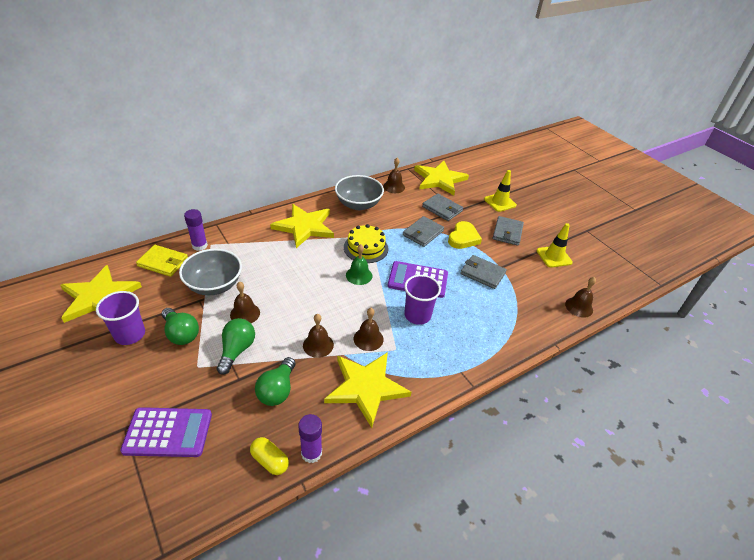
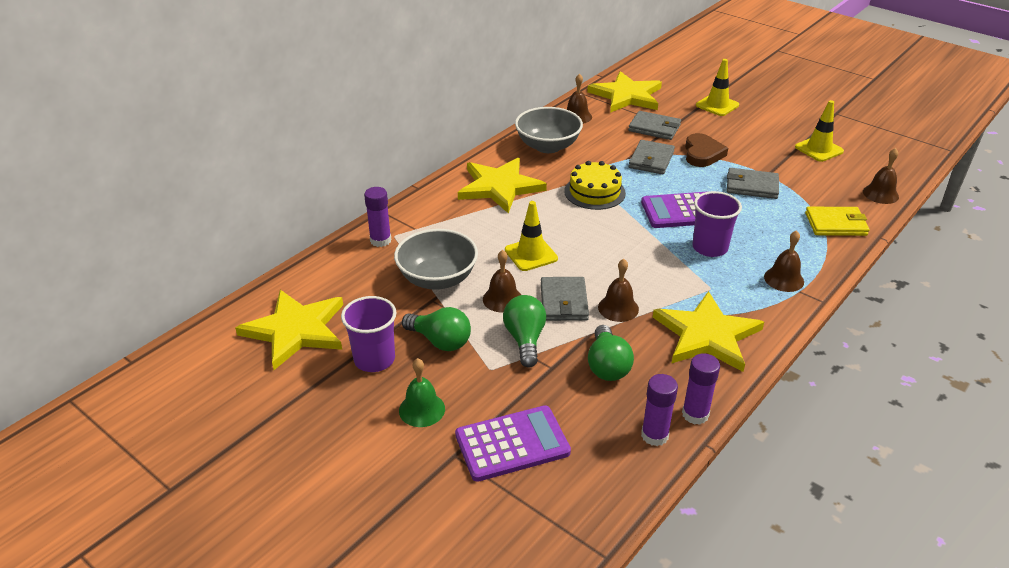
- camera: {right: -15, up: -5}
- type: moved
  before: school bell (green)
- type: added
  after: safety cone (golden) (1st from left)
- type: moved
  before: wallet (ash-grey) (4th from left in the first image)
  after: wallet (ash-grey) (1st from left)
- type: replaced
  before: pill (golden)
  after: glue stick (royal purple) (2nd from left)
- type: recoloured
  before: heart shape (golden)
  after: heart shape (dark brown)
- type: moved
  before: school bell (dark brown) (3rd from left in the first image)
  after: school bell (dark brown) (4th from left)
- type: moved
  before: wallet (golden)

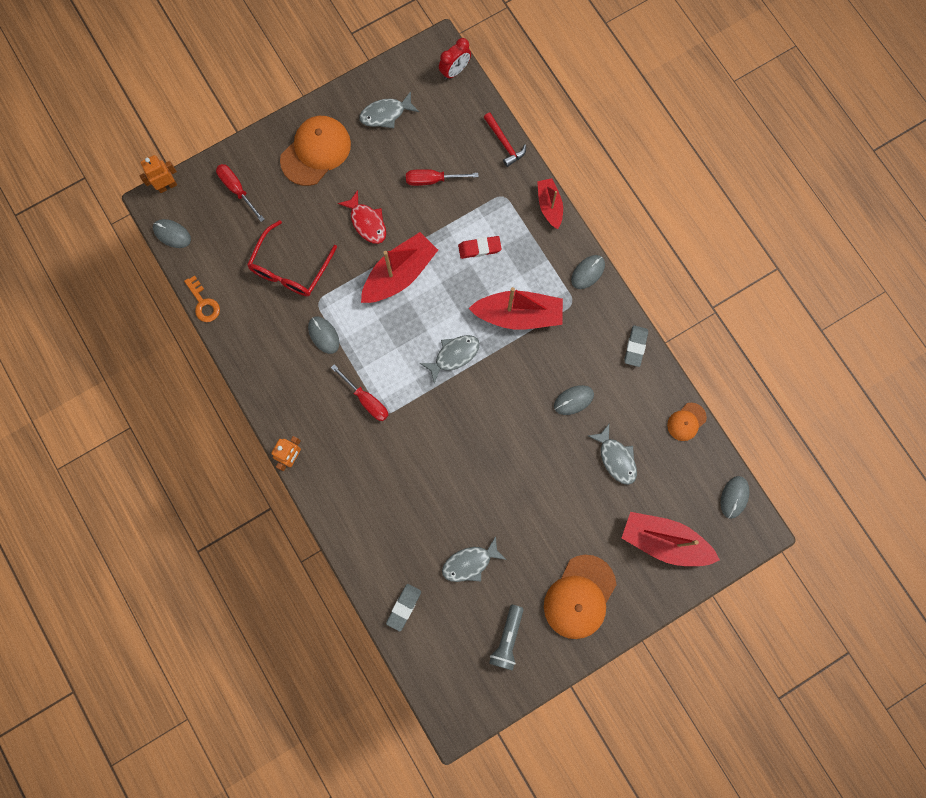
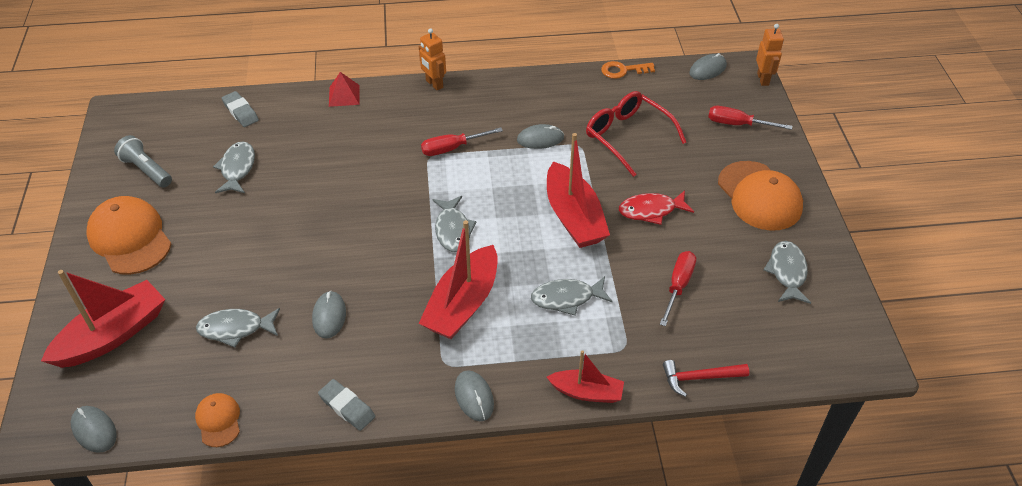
- camera: {right: 115, up: -30}
- type: added
  after: solid pyramid (red)
- type: replaced
  before: gum eraser (red)
  after: fish (ash-grey) (4th from left)
- type: turned
  before: flat screwdriver (red) (1st from left in the first image)
  turn: -150
- type: removed
  before: bedside clock (red)

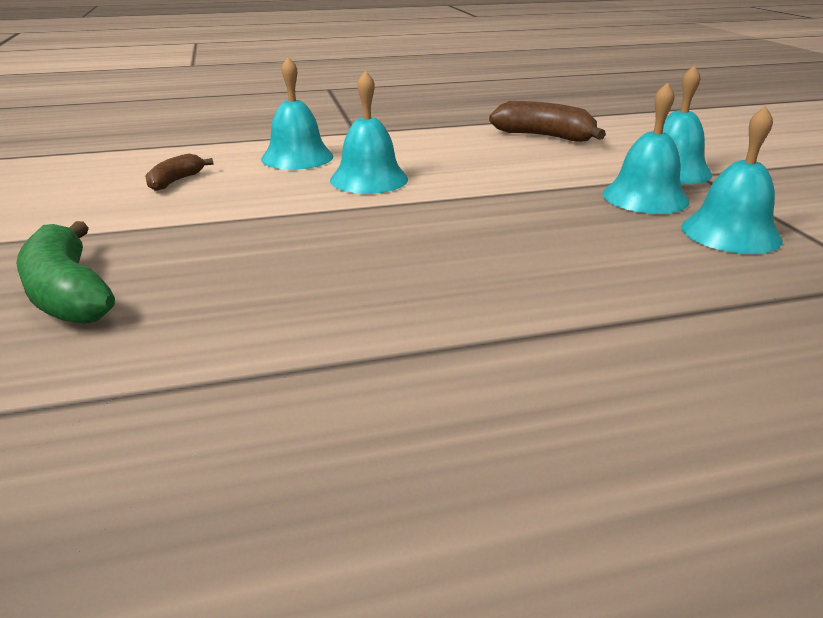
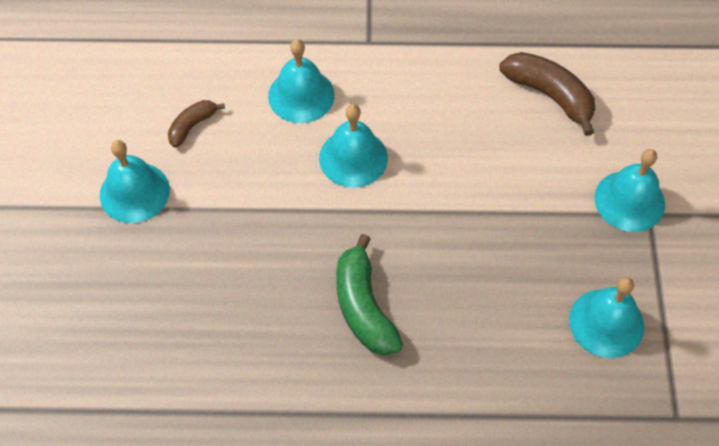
- camera: {right: 15, up: 30}
- type: moved
  before: school bell (teal) (3rd from left in the first image)
  after: school bell (teal) (1st from left)
- type: moved
  before: toy banana (green)

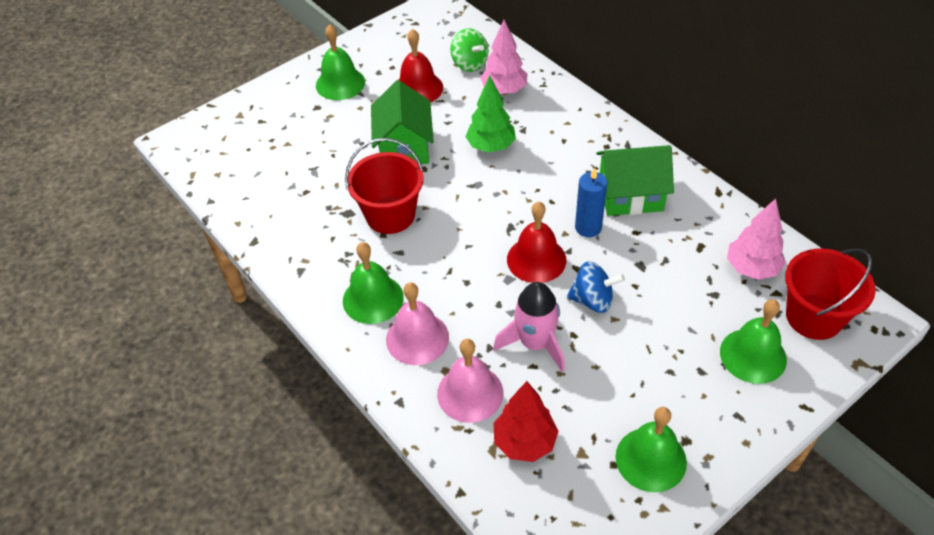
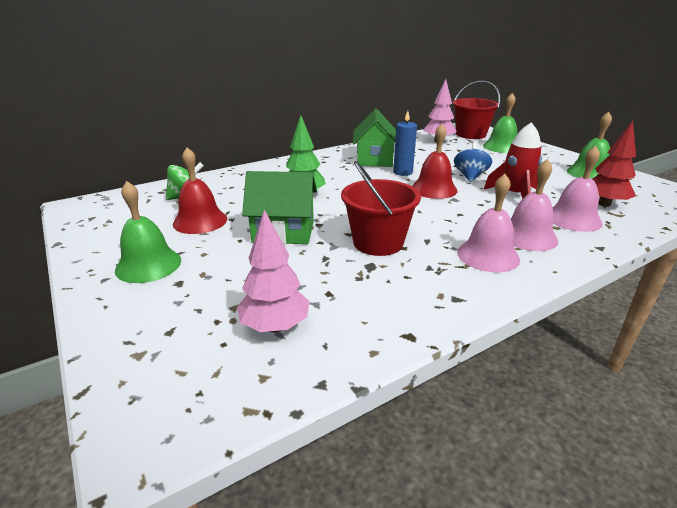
- camera: {right: -85, up: -20}
- type: moved
  before: fir tree (rosy) (1st from left)
- type: recoloured
  before: school bell (green) (2nd from left)
  after: school bell (rosy) (1st from left)
- type: recoloured
  before: toy rocket (rosy)
  after: toy rocket (red)

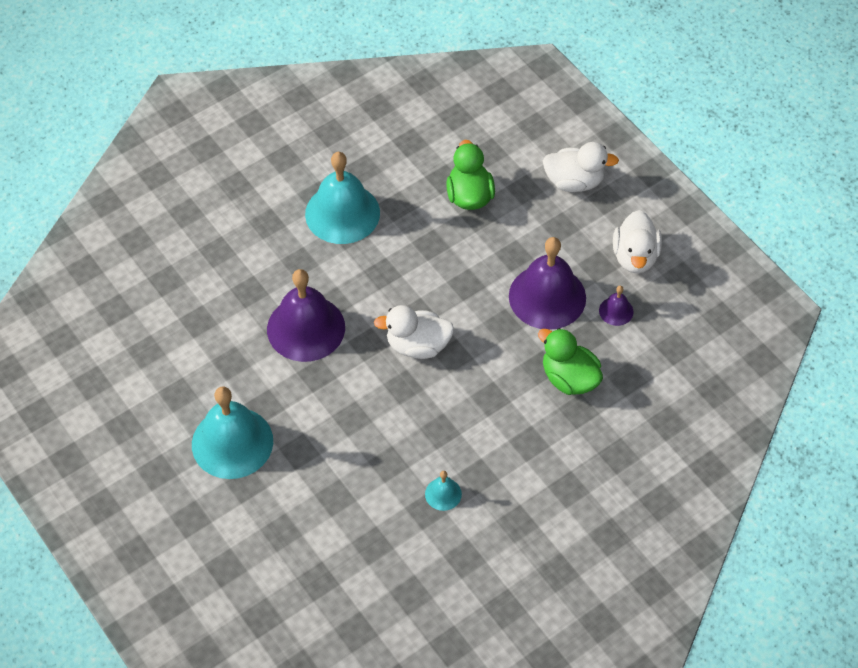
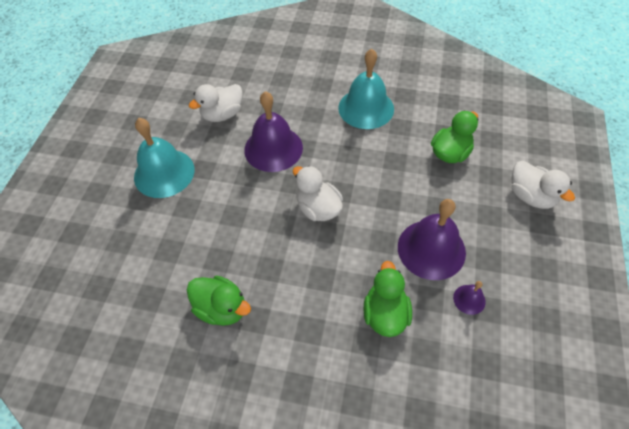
- camera: {right: 50, up: 0}
- type: replaced
  before: school bell (teal) (3rd from left)
  after: toy duck (green) (1st from left)
- type: moved
  before: toy duck (white) (3rd from left in the first image)
  after: toy duck (white) (1st from left)

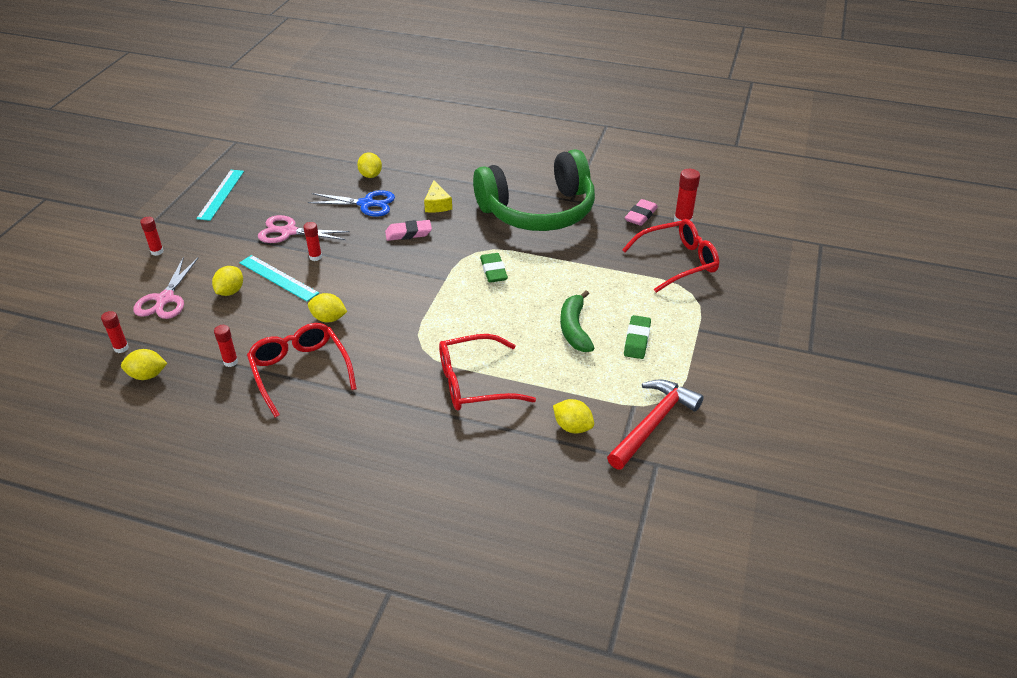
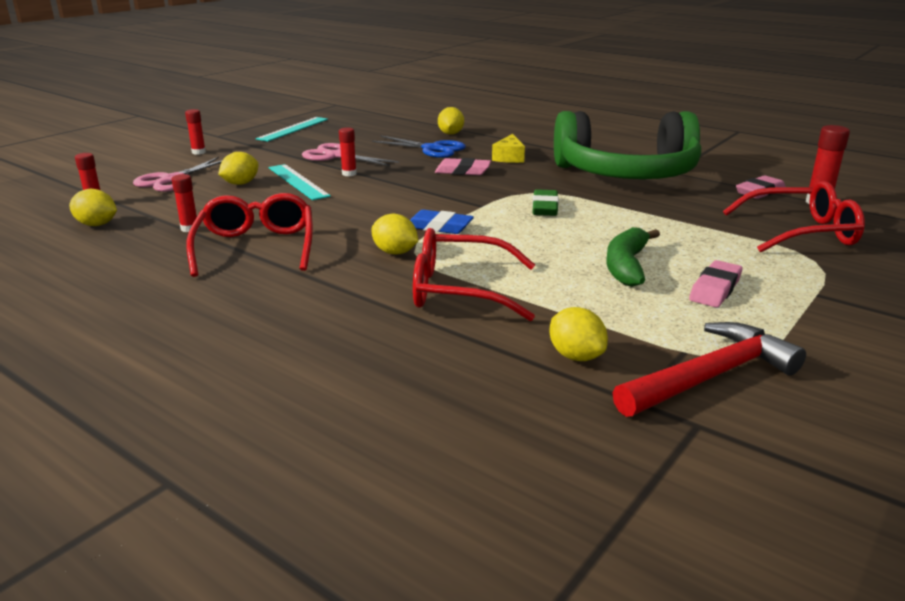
- camera: {right: 20, up: -15}
- type: moved
  before: citrus fruit (golden) (3rd from left)
- type: added
  after: gum eraser (cobalt)
- type: recoloured
  before: gum eraser (green) (2nd from left)
  after: gum eraser (rosy) (2nd from left)

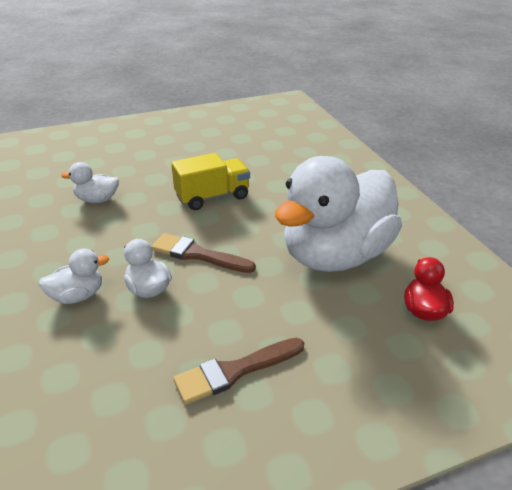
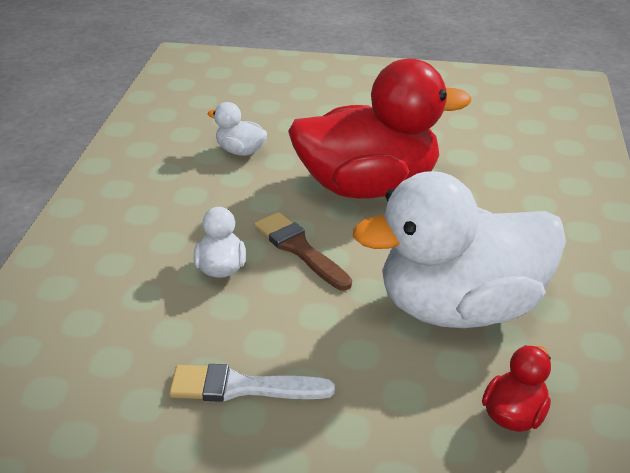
- camera: {right: 30, up: 0}
- type: recoloured
  before: paint brush (dark brown) (2nd from left)
  after: paint brush (white)
- type: replaced
  before: lorry (golden)
  after: toy duck (red) (1st from left)
- type: removed
  before: toy duck (white) (1st from left)

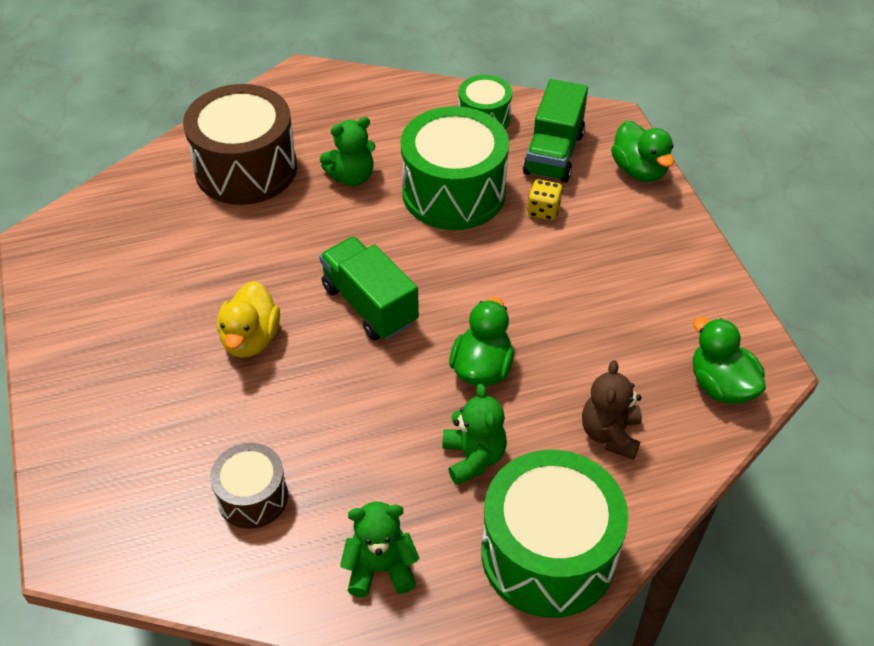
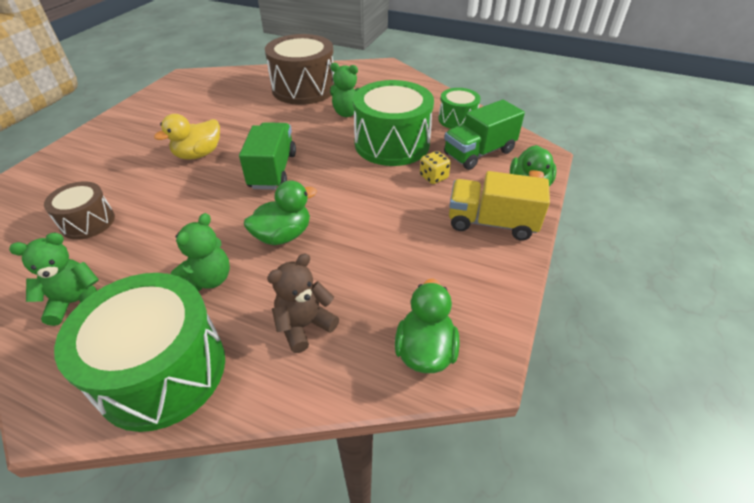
- camera: {right: 40, up: -5}
- type: turned
  before: teddy (green) (2nd from left in the first image)
  turn: -60
- type: added
  after: lorry (golden)

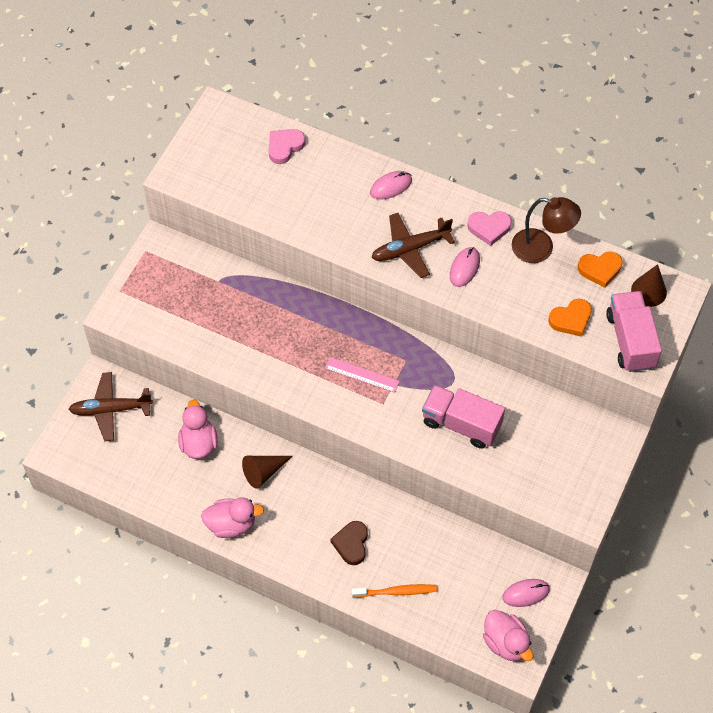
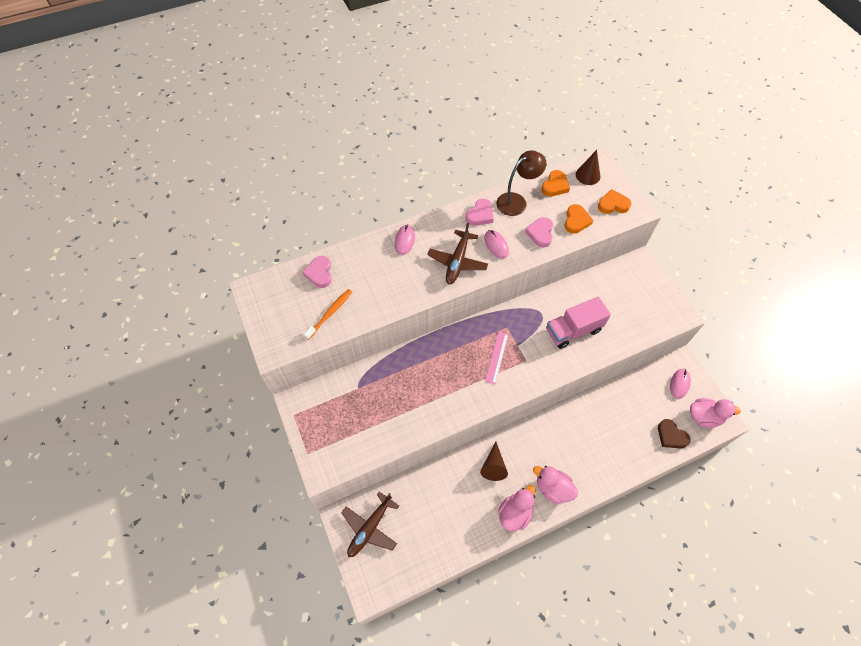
- camera: {right: -50, up: 0}
- type: moved
  before: tooth brush (bright orange)
- type: turned
  before: measuring stick (rosy)
  turn: -45
- type: added
  after: heart shape (rosy) (3rd from left)
- type: moved
  before: toy duck (rosy) (1st from left in the first image)
  after: toy duck (rosy) (2nd from left)
- type: replaced
  before: lorry (rosy) (2nd from left)
  after: heart shape (bright orange) (3rd from left)
- type: moved
  before: heart shape (dark brown)

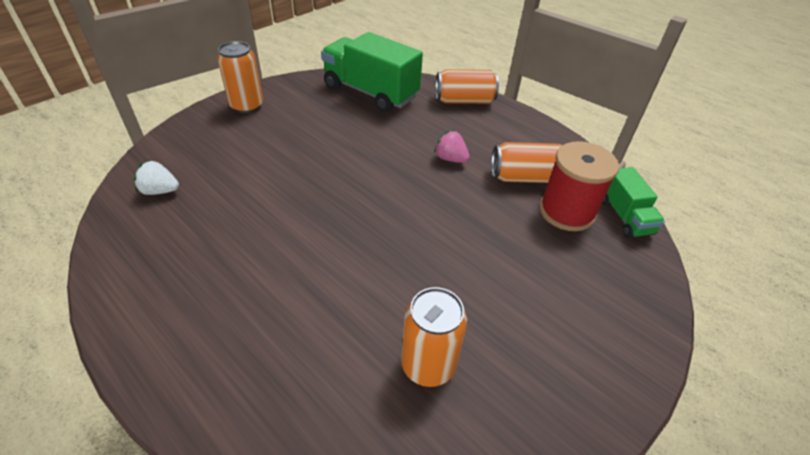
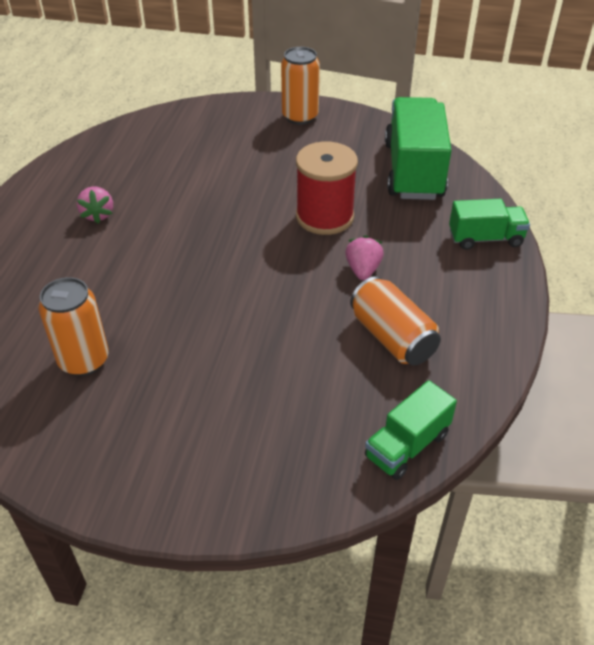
- camera: {right: 60, up: 0}
- type: added
  after: berry (rosy) (1st from left)
- type: moved
  before: spool (red)
- type: replaced
  before: tin (bright orange) (3rd from left)
  after: lorry (green) (3rd from left)
- type: removed
  before: berry (white)

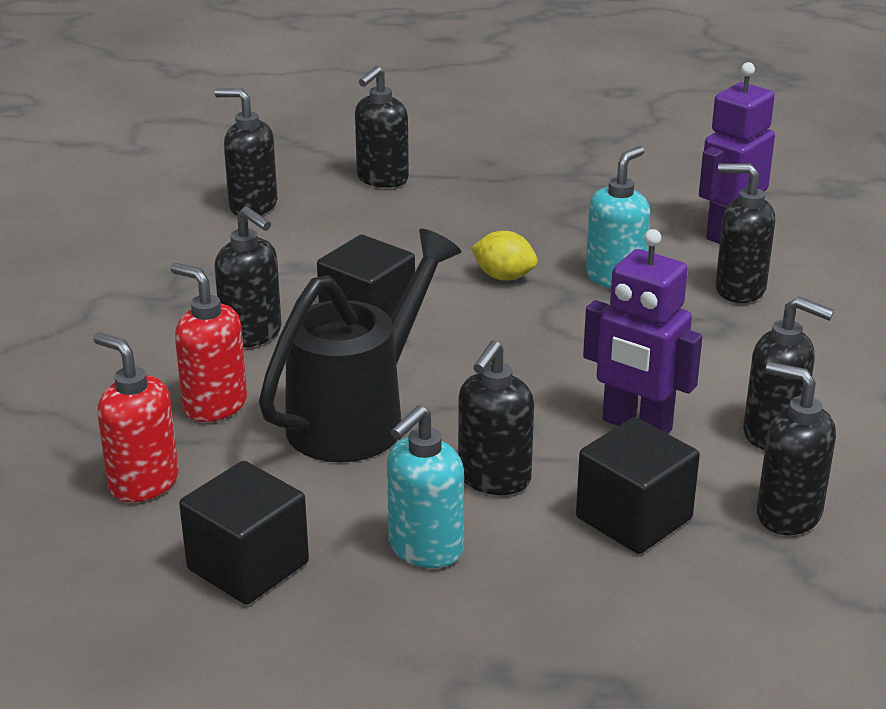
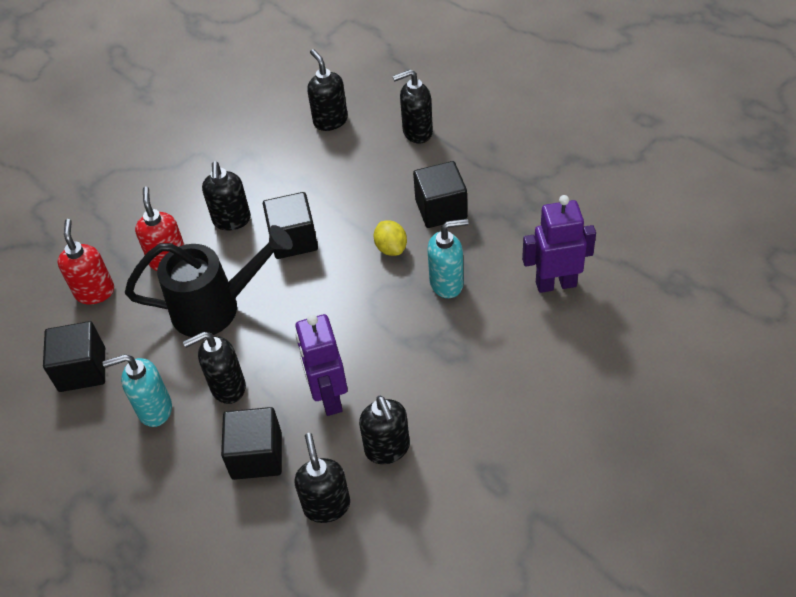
- camera: {right: 45, up: 20}
- type: added
  after: block (jet-black) (4th from left)
- type: removed
  before: soap pump (jet-black) (5th from left)

